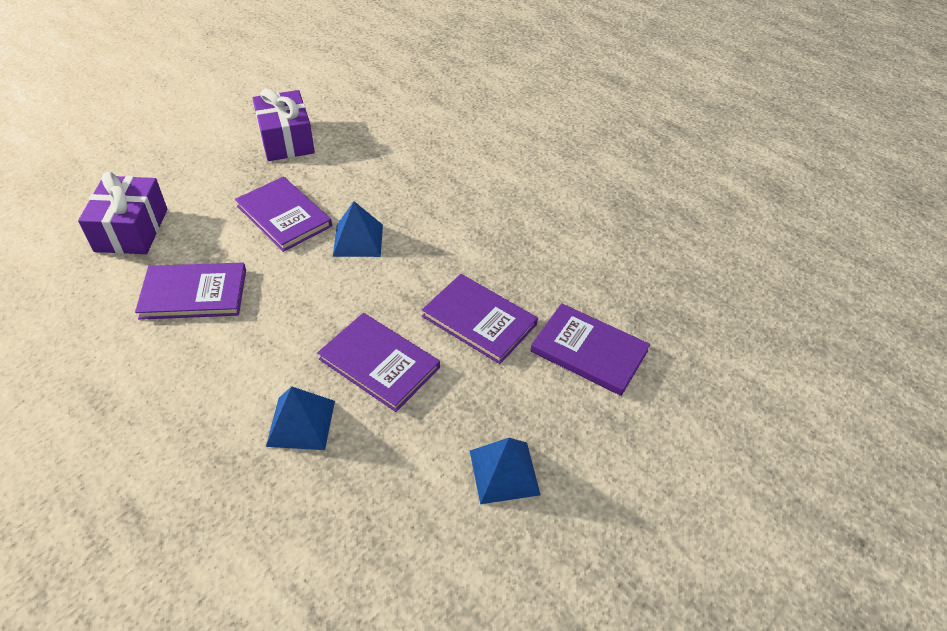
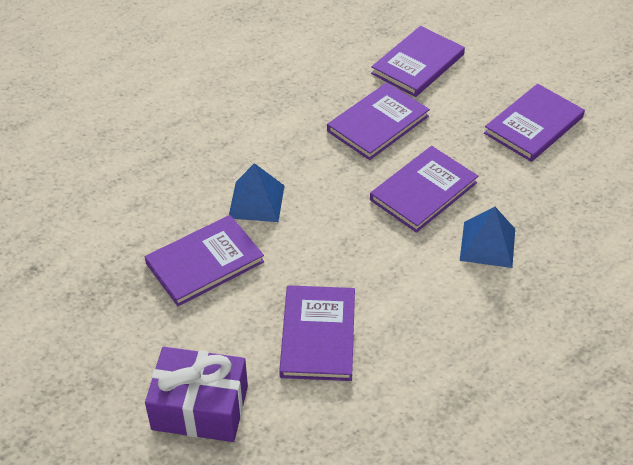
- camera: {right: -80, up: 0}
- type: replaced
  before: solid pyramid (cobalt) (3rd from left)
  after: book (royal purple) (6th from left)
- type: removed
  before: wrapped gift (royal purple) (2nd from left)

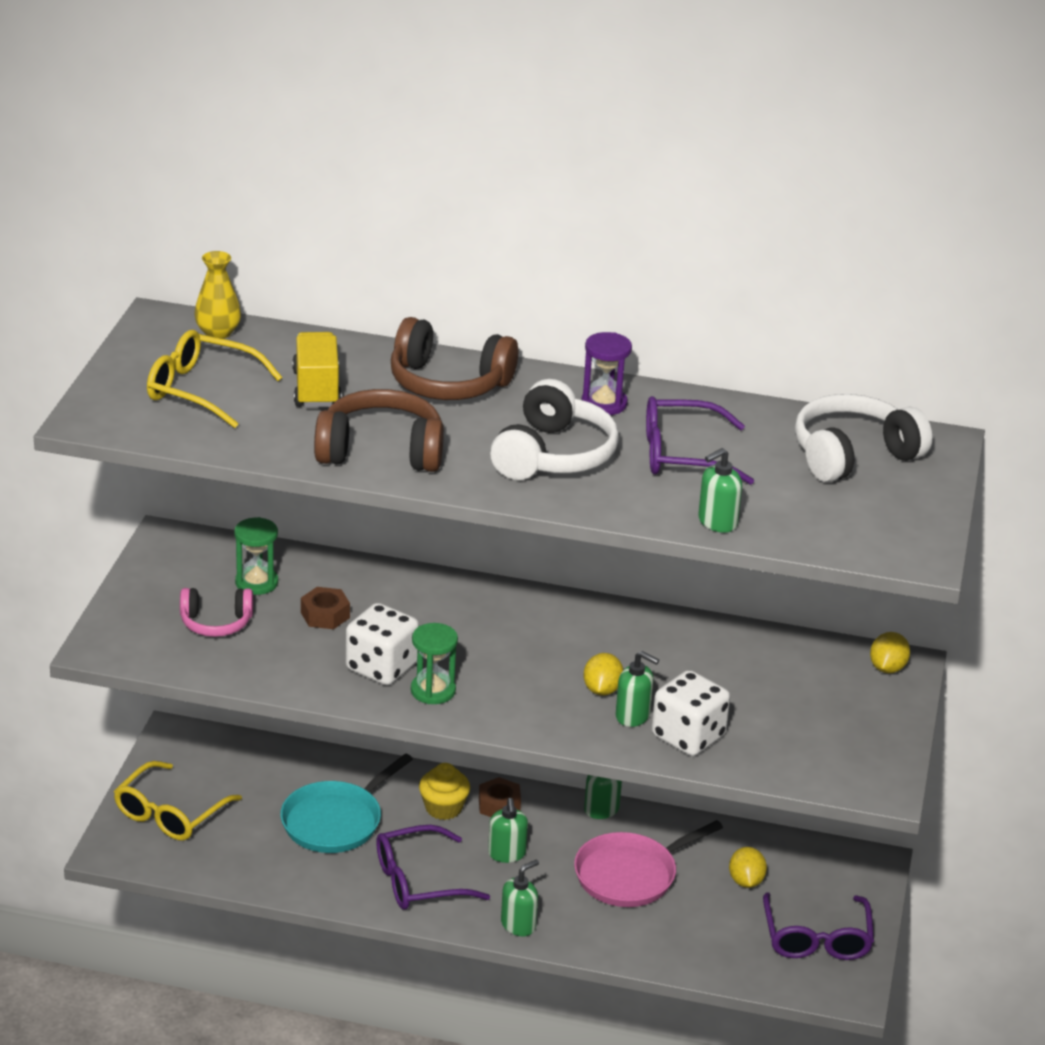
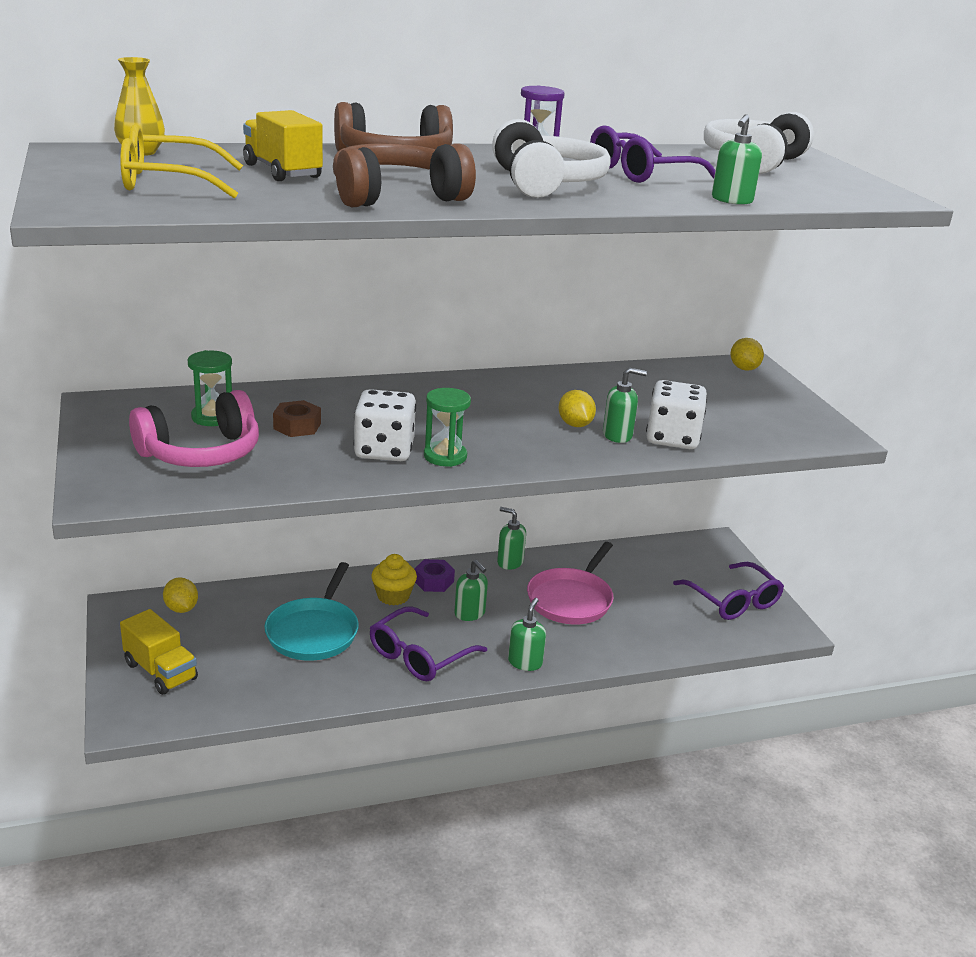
- camera: {right: -30, up: -5}
- type: replaced
  before: spectacles (golden) (1st from left)
  after: lorry (golden) (1st from left)
- type: resized
  before: headset (rosy)
  scale: 1.58
- type: moved
  before: citrus fruit (golden) (2nd from left in the first image)
  after: citrus fruit (golden) (1st from left)
- type: recoloured
  before: nut (dark brown) (2nd from left)
  after: nut (royal purple)

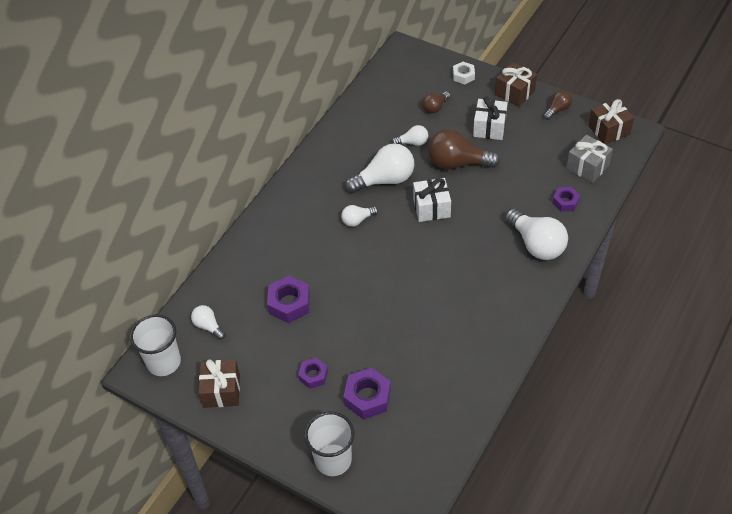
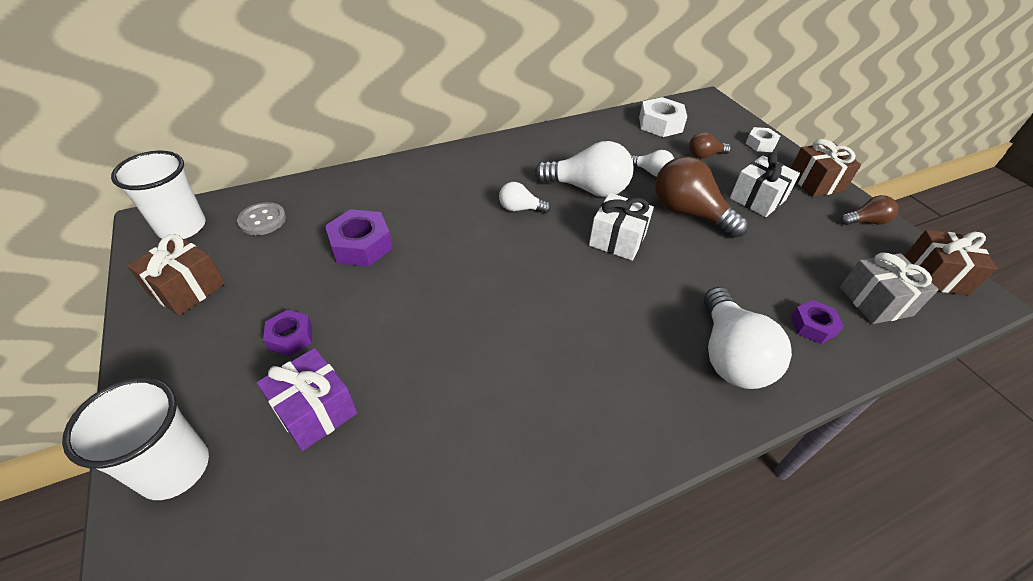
- camera: {right: 30, up: -5}
- type: replaced
  before: light bulb (white) (1st from left)
  after: button (ash-grey)
- type: replaced
  before: nut (royal purple) (3rd from left)
  after: wrapped gift (royal purple)
- type: added
  after: nut (white) (1st from left)

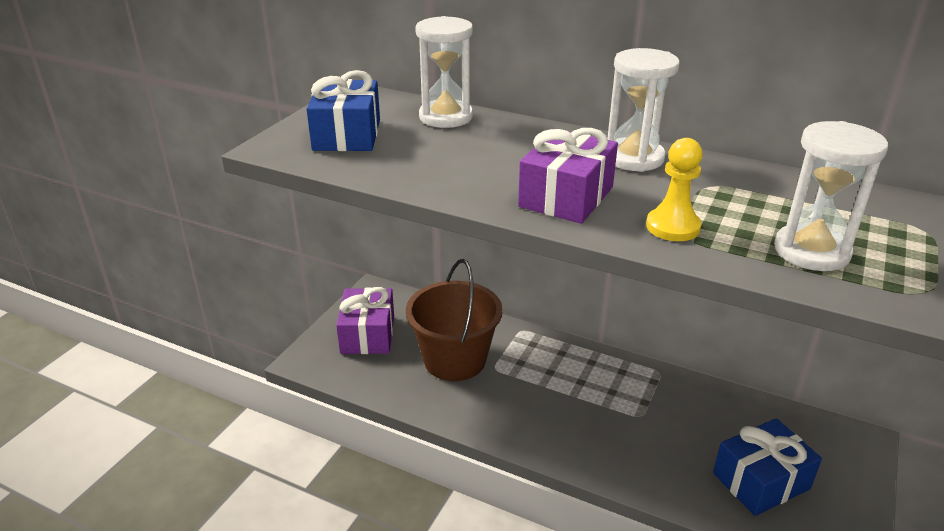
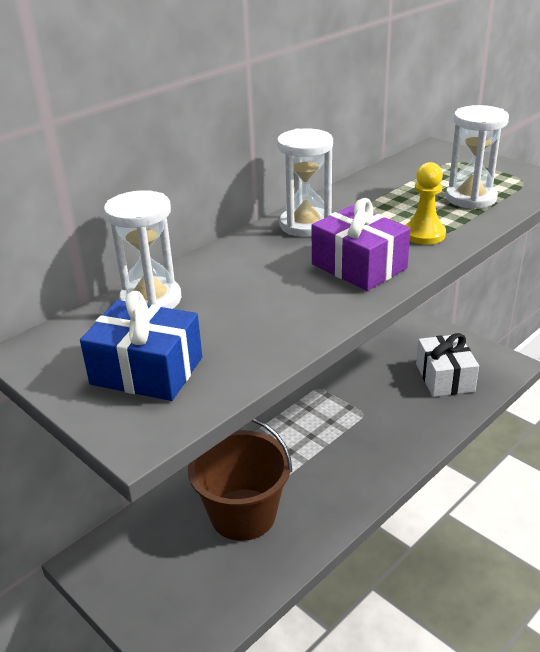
- camera: {right: -70, up: 0}
- type: recoloured
  before: wrapped gift (cobalt) (2nd from left)
  after: wrapped gift (white)
- type: removed
  before: wrapped gift (royal purple) (1st from left)

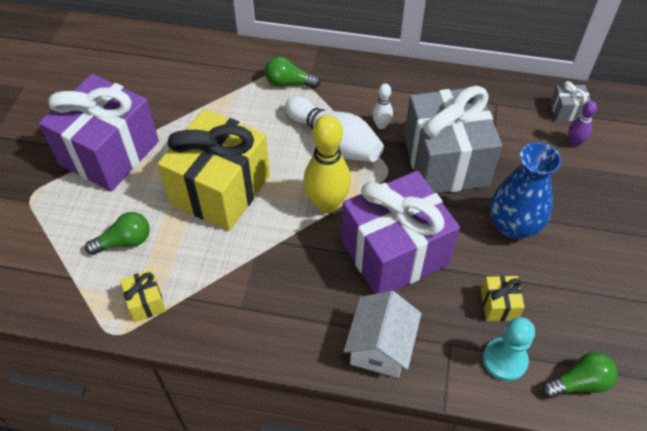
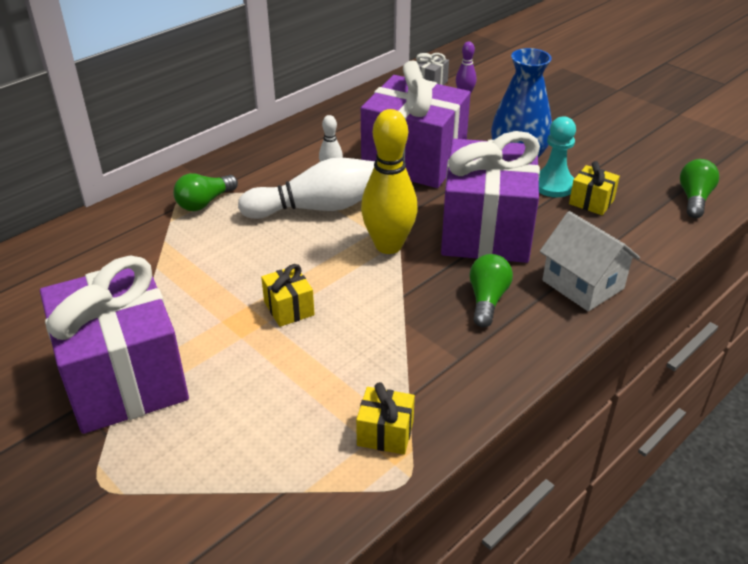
- camera: {right: -55, up: -15}
- type: resized
  before: wrapped gift (golden) (2nd from left in the first image)
  scale: 0.4
- type: recoloured
  before: wrapped gift (ash-grey) (1st from left)
  after: wrapped gift (royal purple) (2nd from left)
- type: moved
  before: light bulb (green) (1st from left in the first image)
  after: light bulb (green) (2nd from left)
- type: moved
  before: game pawn (teal)

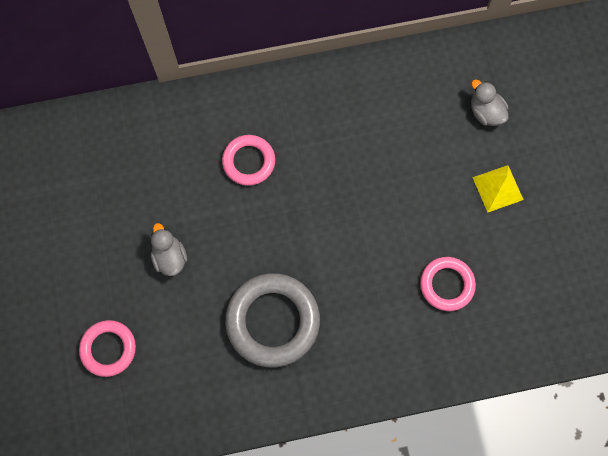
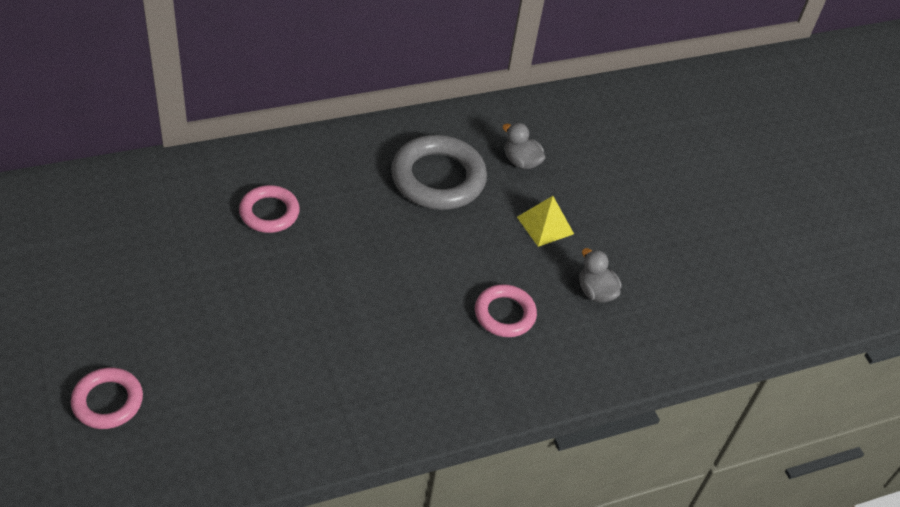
- camera: {right: -15, up: -25}
- type: moved
  before: ring (ash-grey)
- type: moved
  before: toy duck (ash-grey) (1st from left in the first image)
  after: toy duck (ash-grey) (2nd from left)

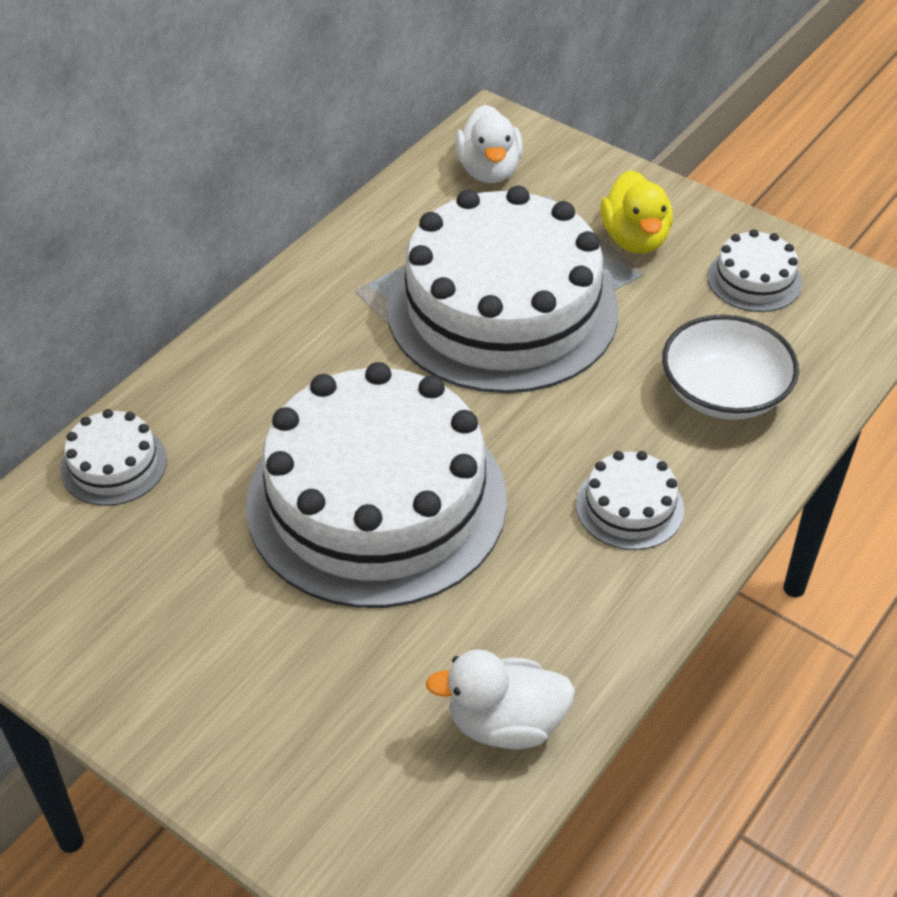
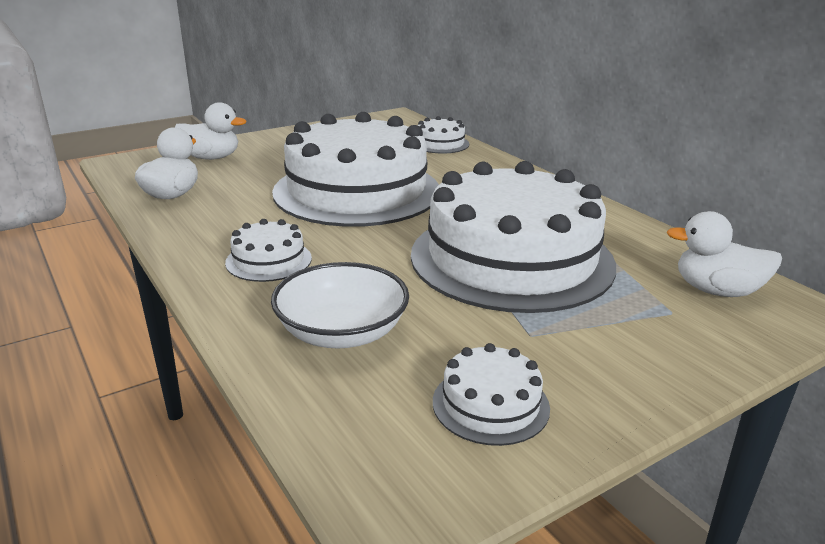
- camera: {right: 110, up: -20}
- type: added
  after: toy duck (white) (2nd from left)
- type: removed
  before: toy duck (golden)

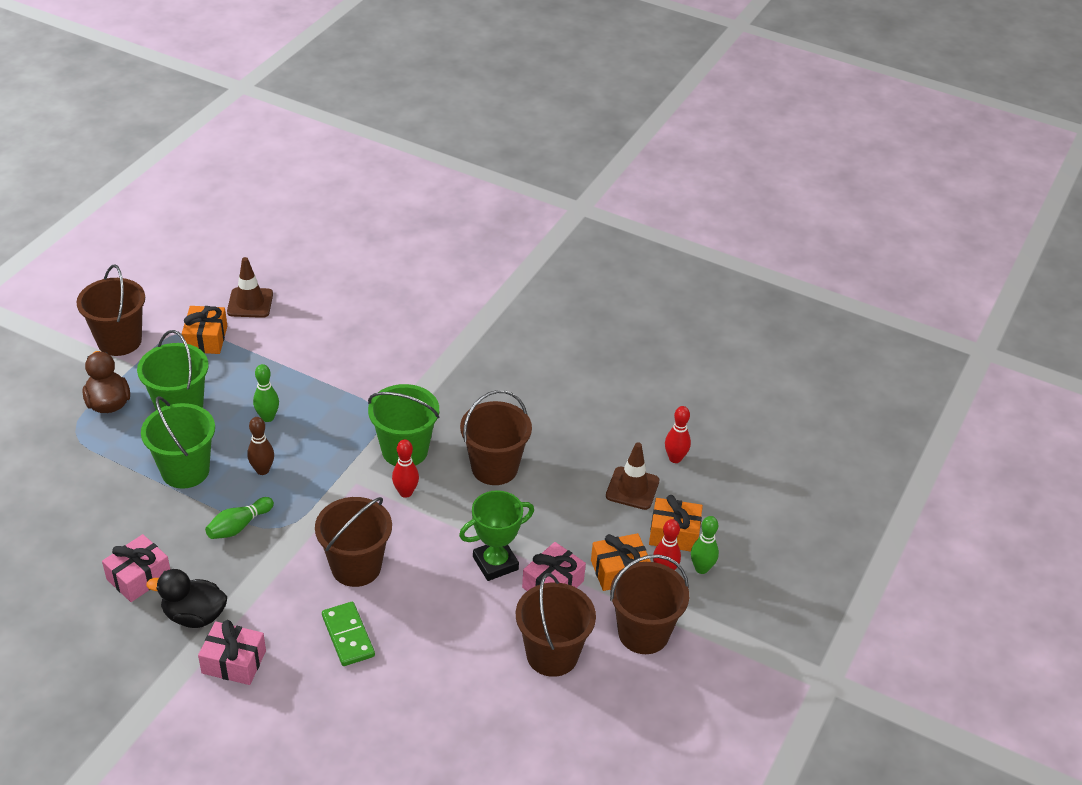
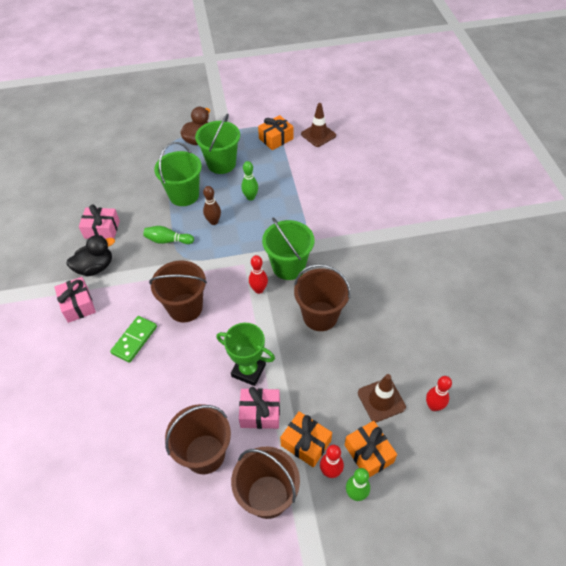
- camera: {right: 55, up: 10}
- type: turned
  before: toy duck (jet-black)
  turn: 90
- type: removed
  before: bucket (dark brown) (1st from left)

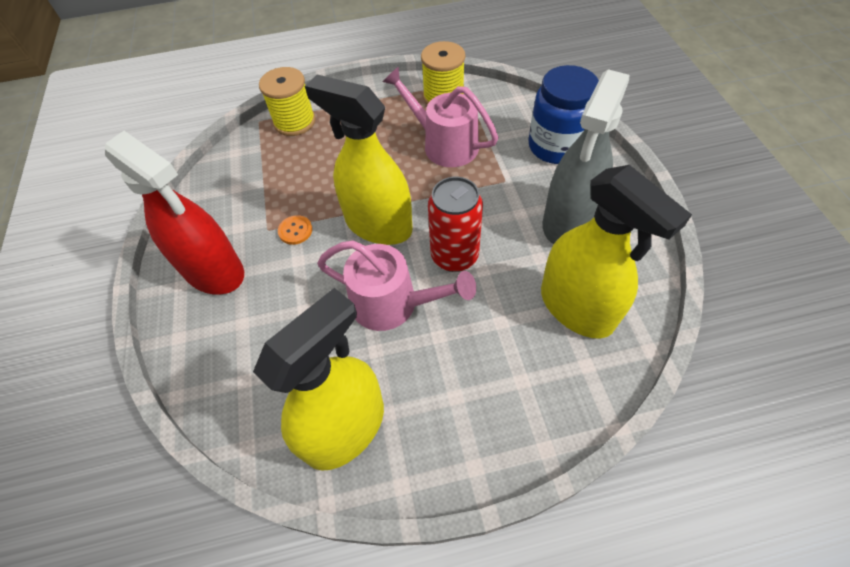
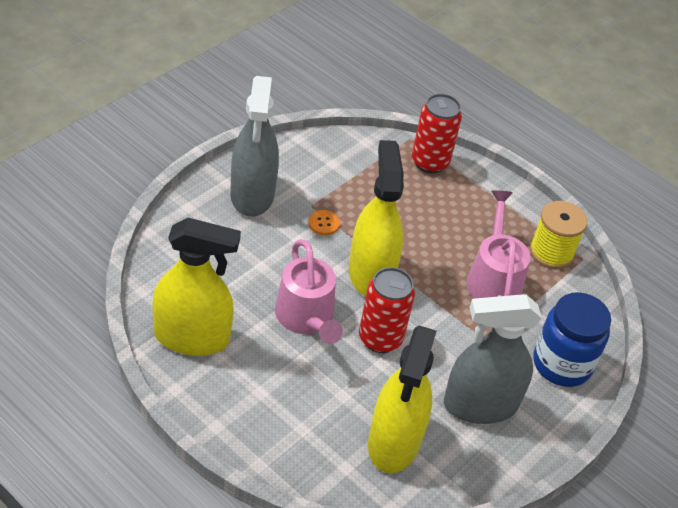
- camera: {right: 45, up: -10}
- type: recoloured
  before: sprayer (red)
  after: sprayer (ash-grey) (1st from left)
- type: replaced
  before: spool (golden) (1st from left)
  after: tin (red) (2nd from left)

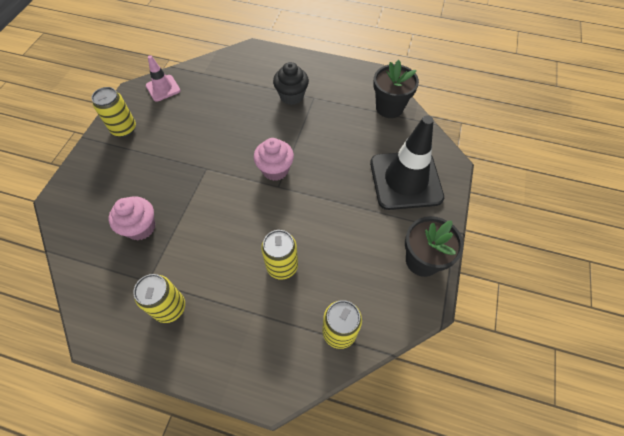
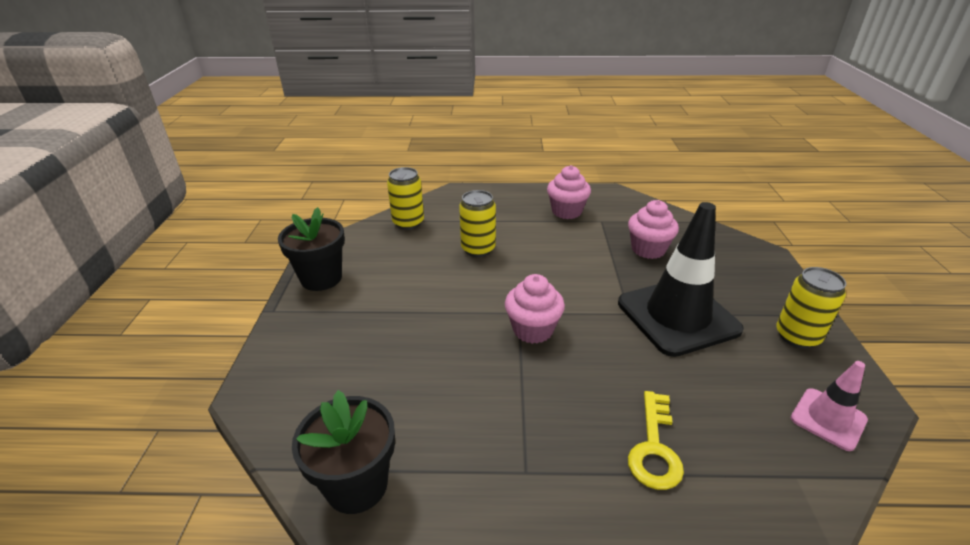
- camera: {right: 165, up: -25}
- type: replaced
  before: tin (golden) (2nd from left)
  after: cupcake (rosy) (2nd from left)
- type: moved
  before: safety cone (jet-black)
- type: added
  after: door key (golden)
- type: removed
  before: cupcake (jet-black)

